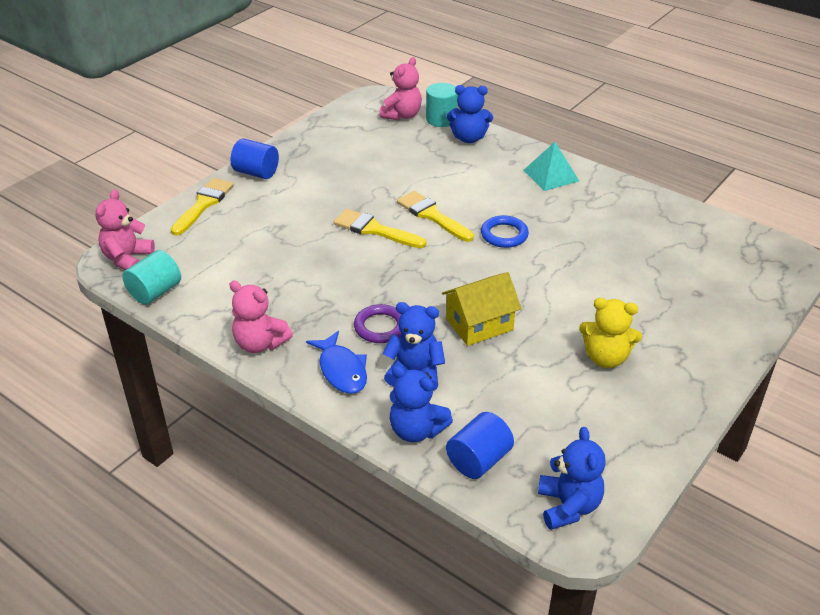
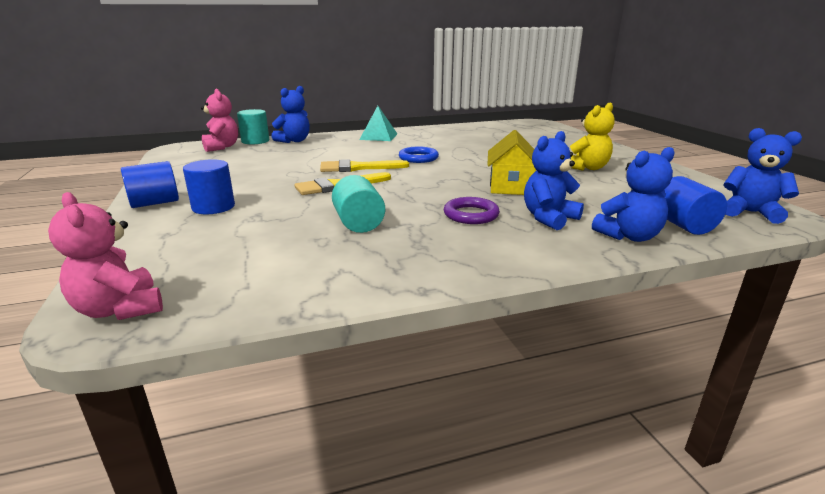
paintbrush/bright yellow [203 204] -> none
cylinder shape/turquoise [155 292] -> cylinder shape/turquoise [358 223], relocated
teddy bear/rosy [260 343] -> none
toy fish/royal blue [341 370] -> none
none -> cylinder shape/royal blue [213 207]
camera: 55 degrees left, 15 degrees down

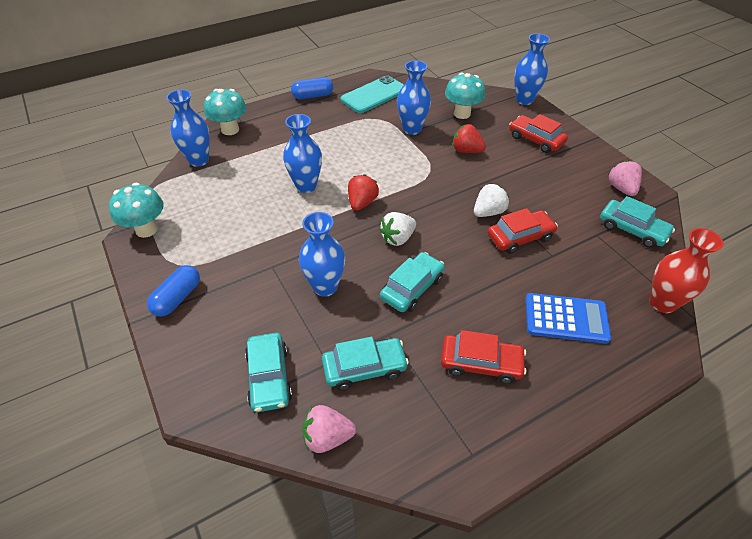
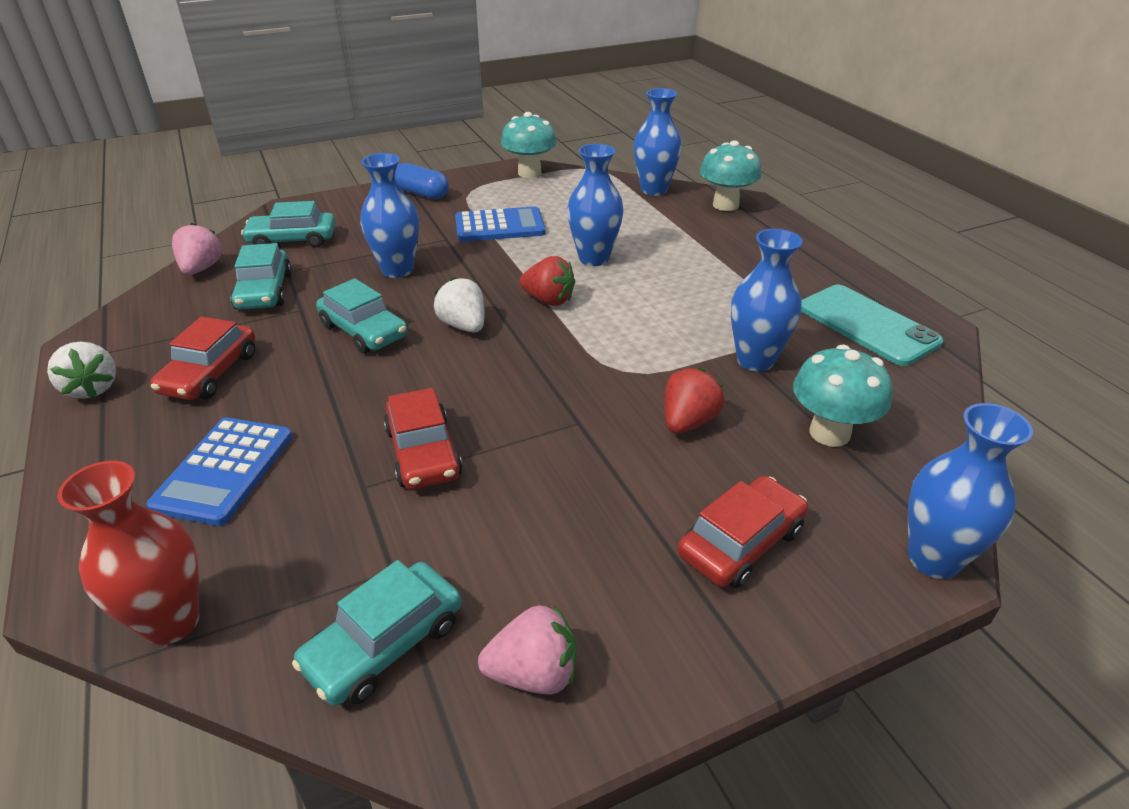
capsule/royal blue [313 96] -> none
berry/white [488 212] -> berry/white [92 388], relocated
none -> pocket calculator/royal blue [499 226]
camera: 95 degrees right, 10 degrees down

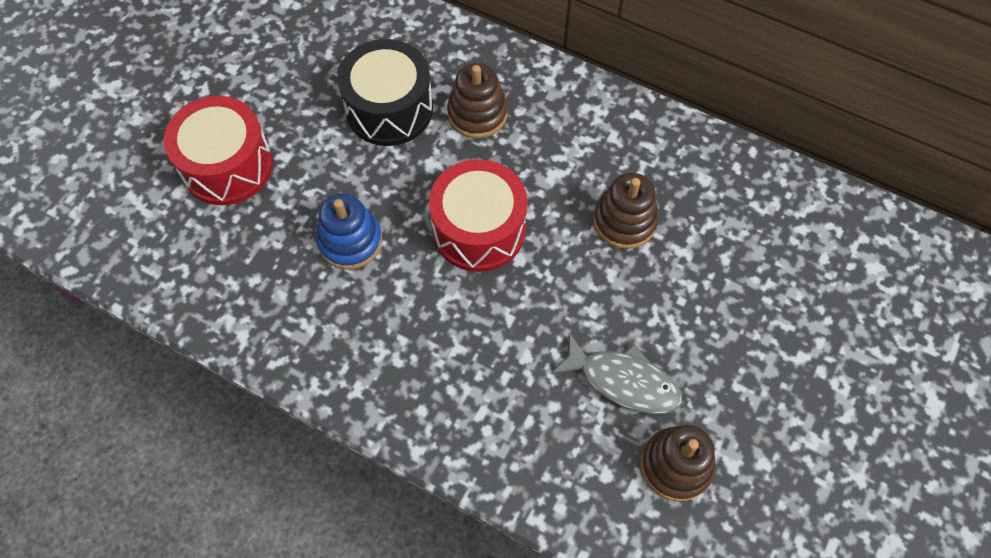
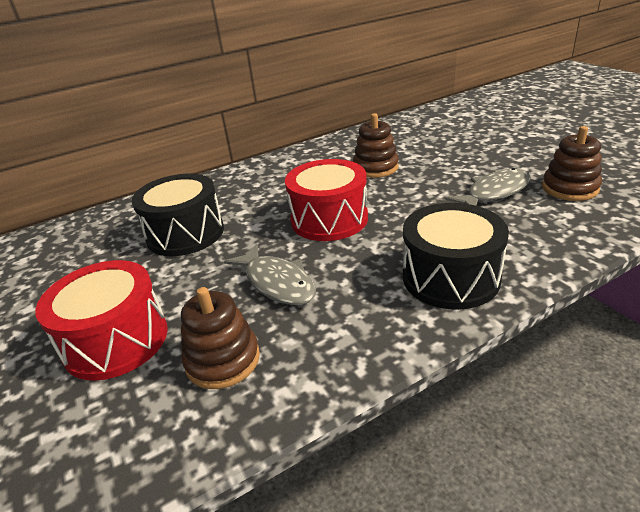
stacking toy/brown [477 114] -> stacking toy/brown [222 360], relocated
stacking toy/royal blue [350 241] -> toy fish/gray [277 283]
none -> snare drum/ebony [450 277]
camera: 55 degrees left, 30 degrees down

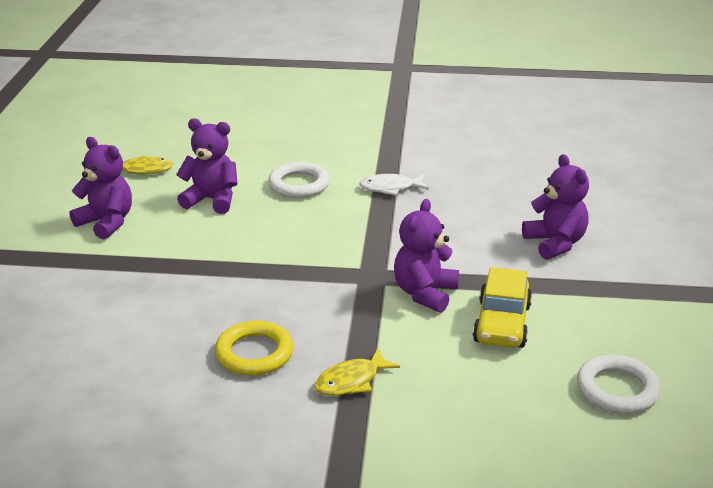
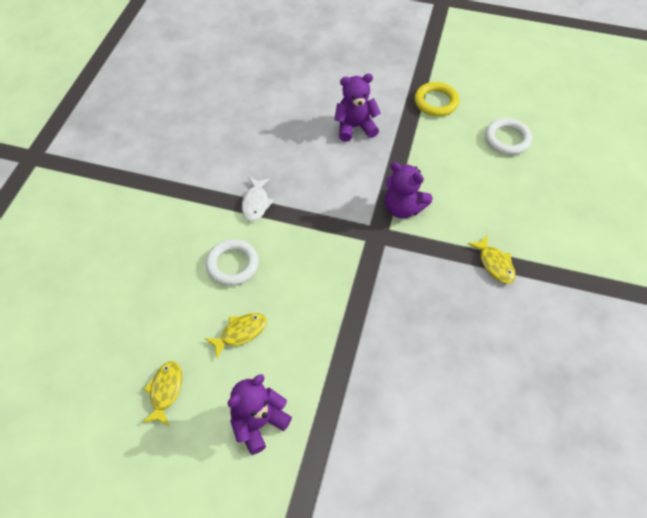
teddy bear/royal purple [212 200] -> toy fish/bright yellow [240 333]
toy car/bright yellow [502 324] -> none
ring/bright yellow [254 353] -> ring/bright yellow [436 102], relocated
camera: 80 degrees left, 25 degrees up

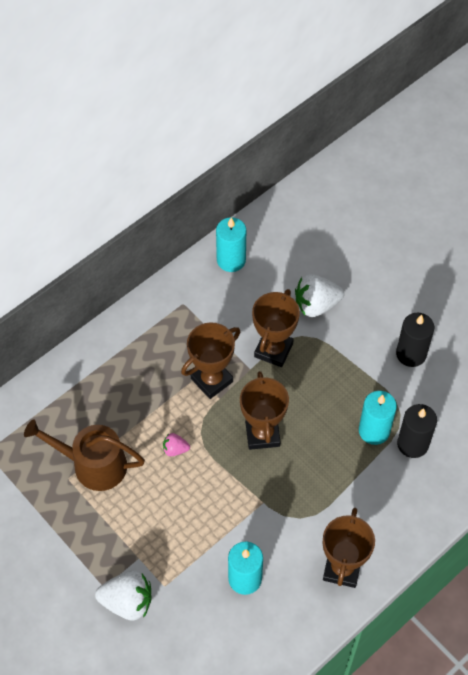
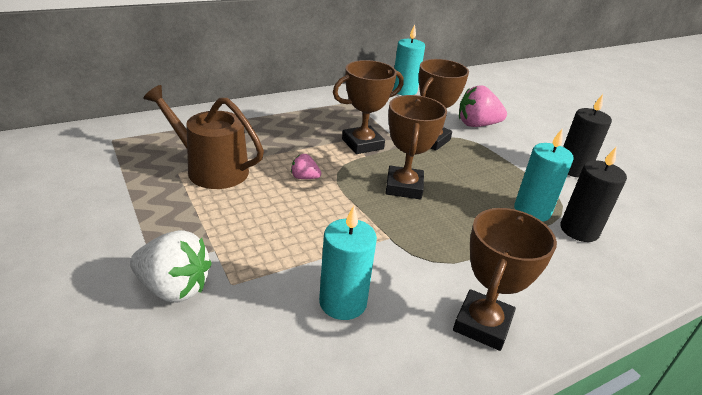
berry/white [316 305] -> berry/rosy [477 125]
camera: 10 degrees right, 25 degrees down

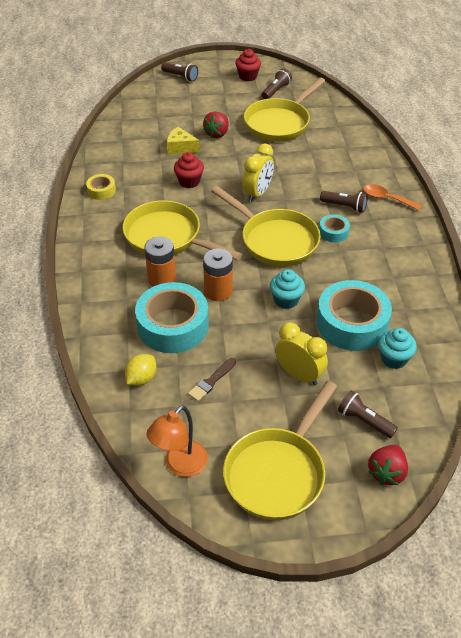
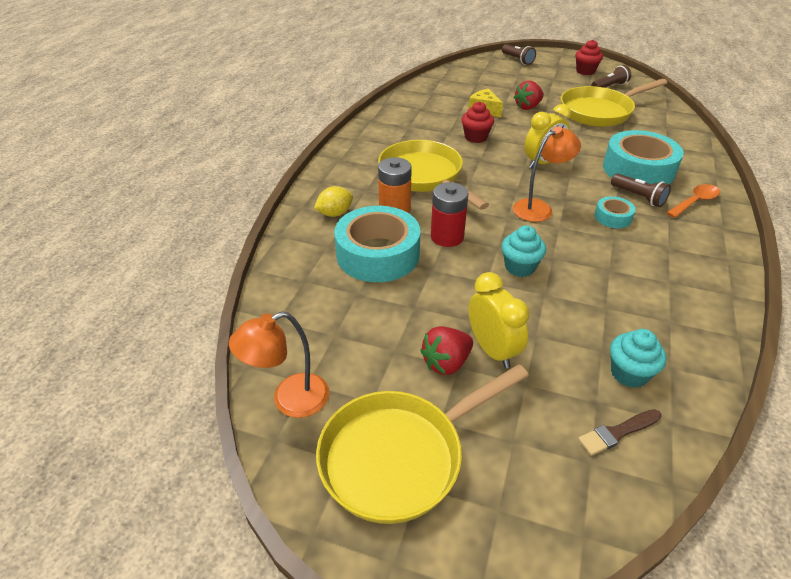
sticky tape/bright yellow [101 190] -> none
tablespoon/orange [386 198] -> tablespoon/orange [695 202], 90 degrees clockwise
frying pan/bright yellow [275 240] -> lamp/orange [539 208]
power cell/orange [218 291] -> power cell/red [447 237]
sticky tape/turquoise [352 323] -> sticky tape/turquoise [638 169], relocated
lemon/bright yellow [141 378] -> lemon/bright yellow [335 213], relocated
paintbrush/brown [211 381] -> paintbrush/brown [617 433], relocated
pocket torch/brown [364 421] -> none
berry/red [386 472] -> berry/red [446 363], relocated
camera: 25 degrees right, 5 degrees down

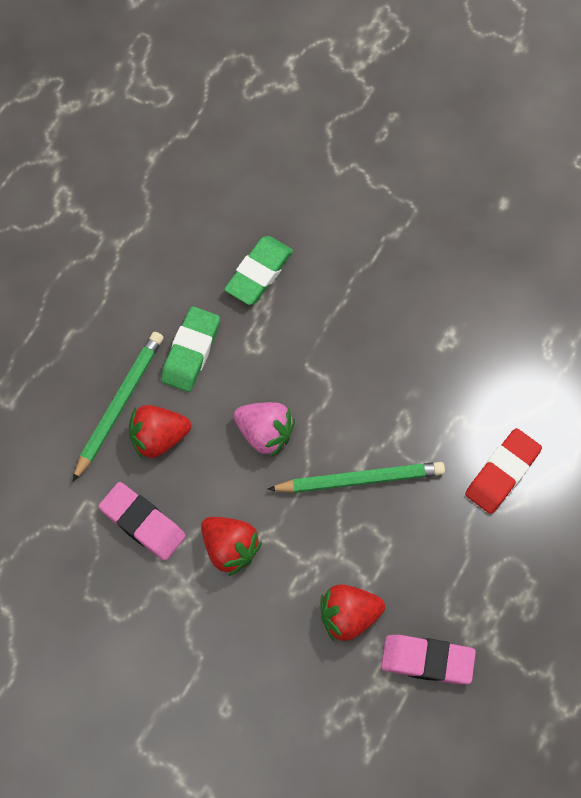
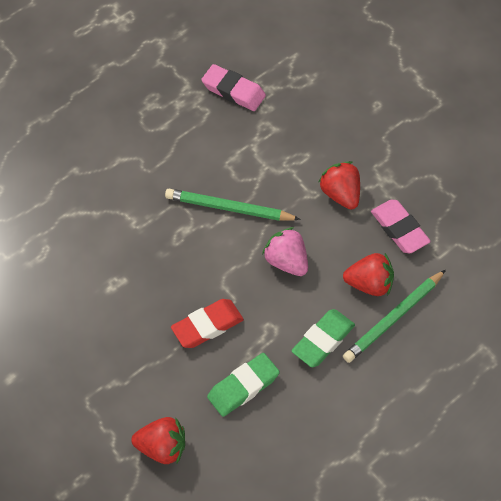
eraser/red [502 473] -> eraser/red [207 326], relocated
berry/red [348 615] -> berry/red [162 447], relocated
camera: 160 degrees left, 10 degrees down

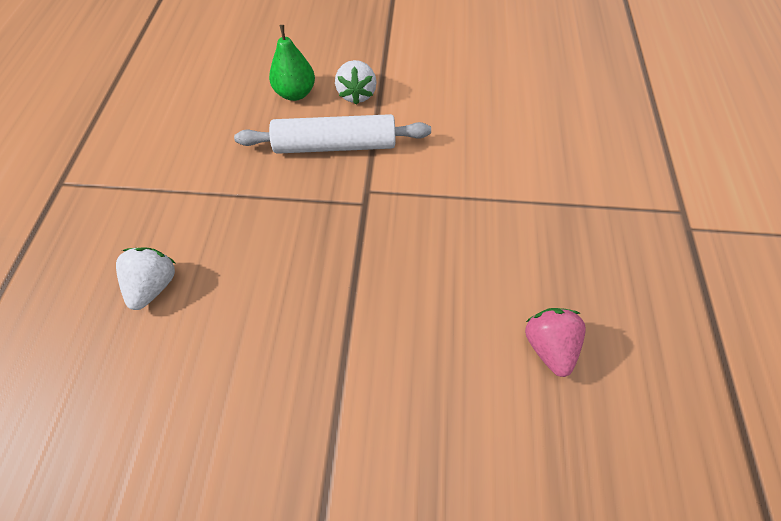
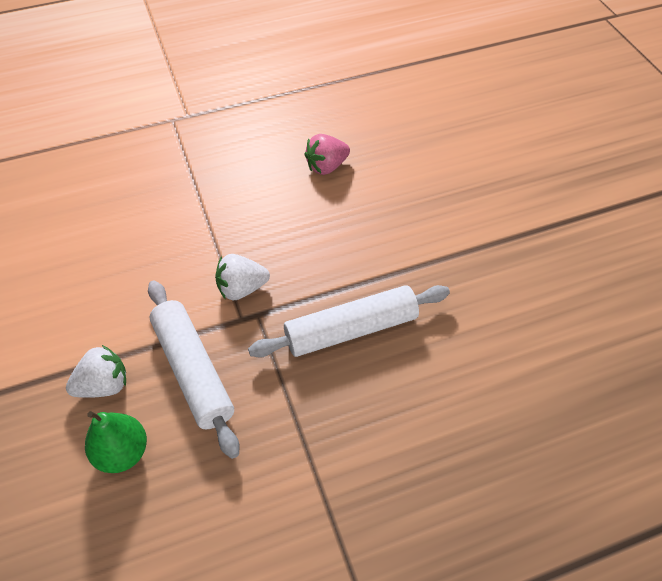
berry/white [154 286] -> berry/white [241 288], relocated
none -> rolling pin/white [351 330]
camera: 115 degrees left, 5 degrees down

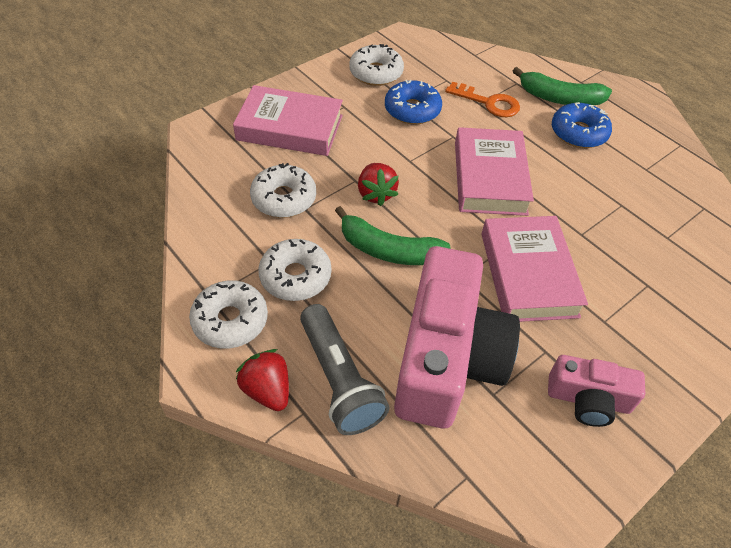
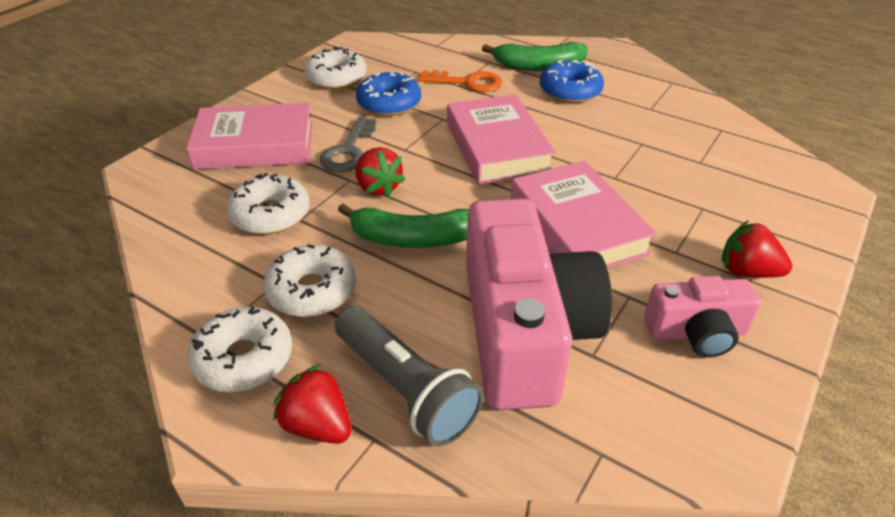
none -> latchkey/gray [348 151]
none -> berry/red [747 271]
camera: 15 degrees left, 10 degrees down

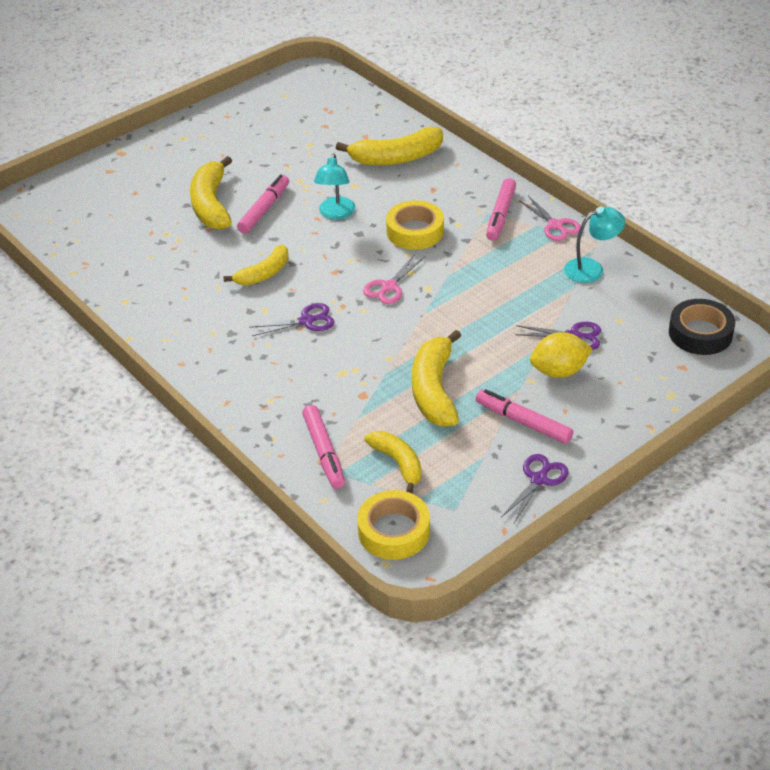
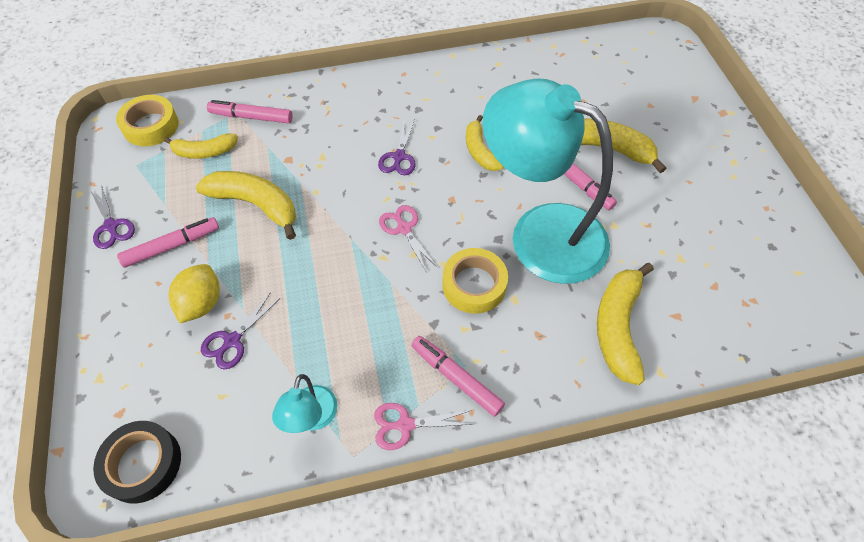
lamp/turquoise [336 213] -> lamp/turquoise [540 232], x2.41
camera: 115 degrees right, 15 degrees up

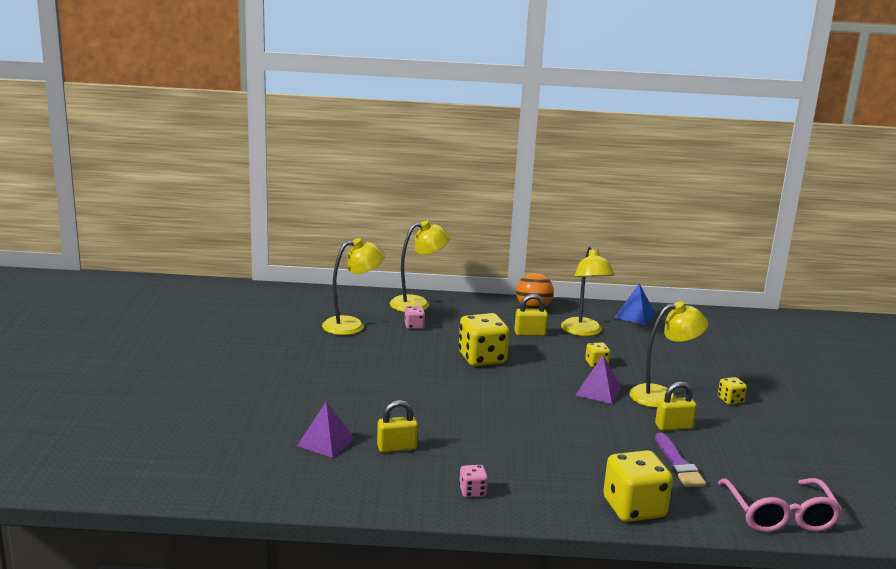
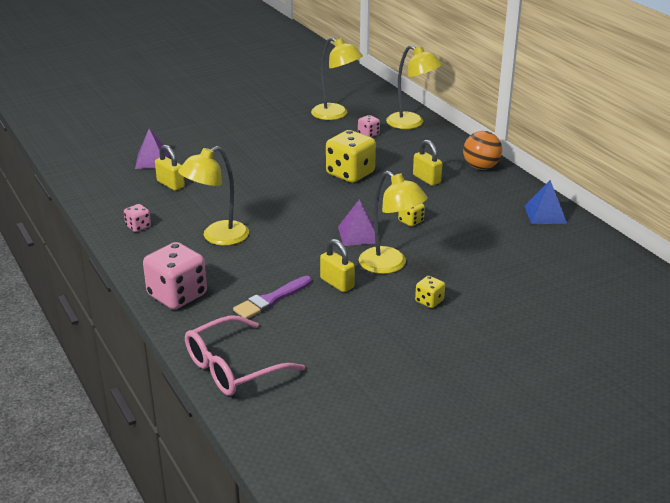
lamp/bright yellow [583 332] -> lamp/bright yellow [217 237], relocated
game die/bright yellow [634 508] -> game die/rosy [177 295]
camera: 60 degrees right, 10 degrees up

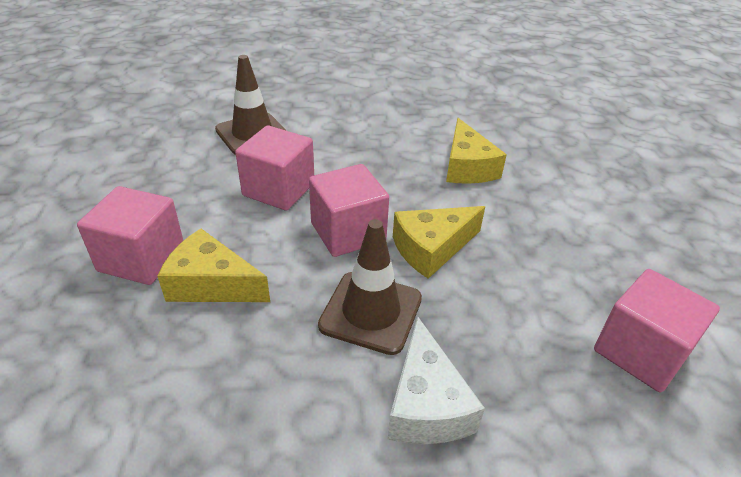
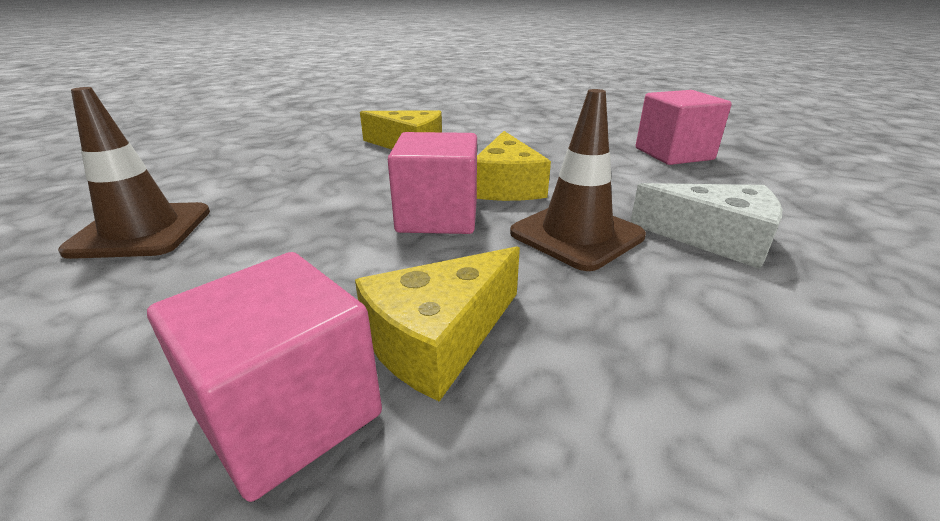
cube/rosy [278 189] -> none
camera: 60 degrees left, 10 degrees down

